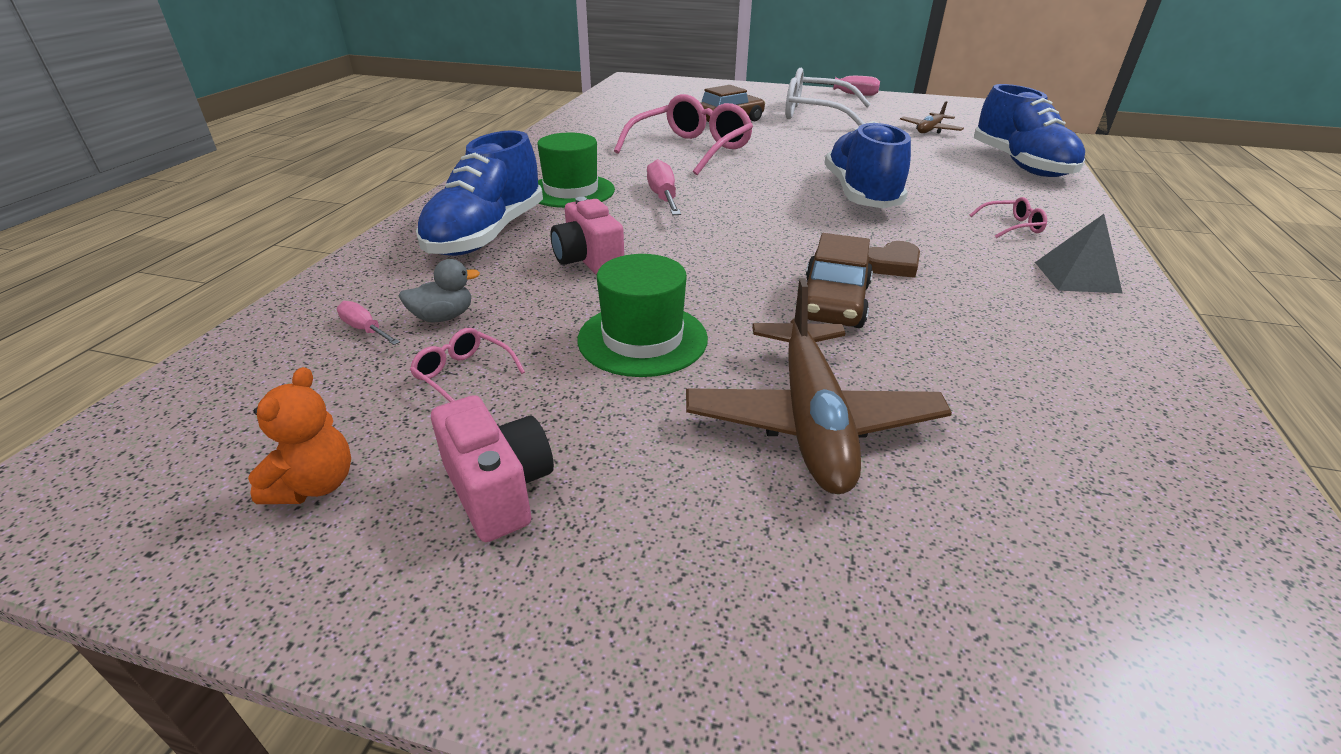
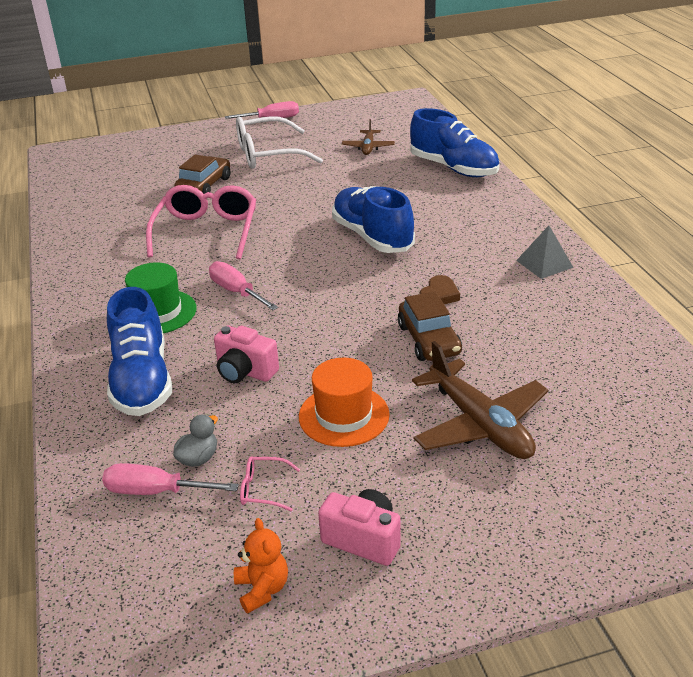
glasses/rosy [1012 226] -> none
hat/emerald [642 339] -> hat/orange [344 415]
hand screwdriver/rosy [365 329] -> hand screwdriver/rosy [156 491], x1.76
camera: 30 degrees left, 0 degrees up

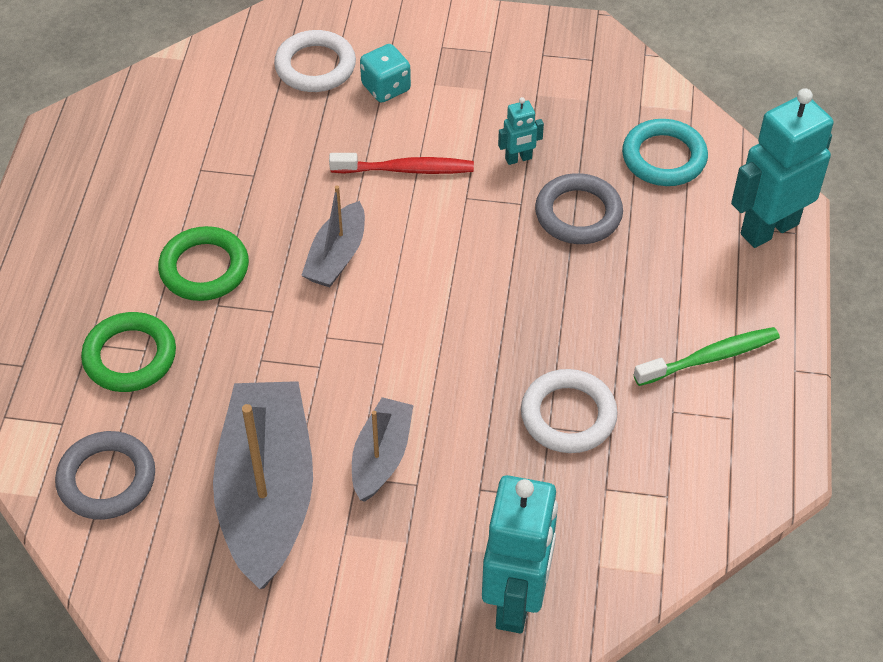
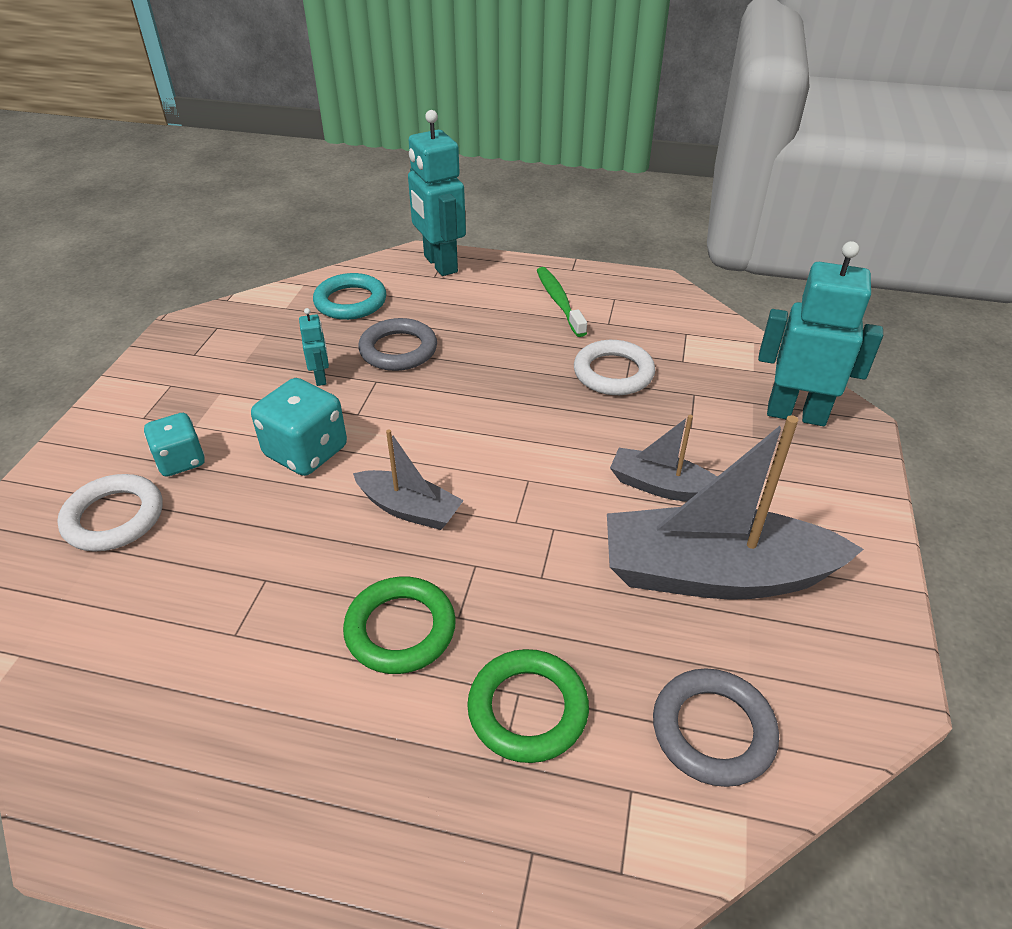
tooth brush/red [406 169] -> game die/turquoise [306 452]
camera: 85 degrees left, 10 degrees down

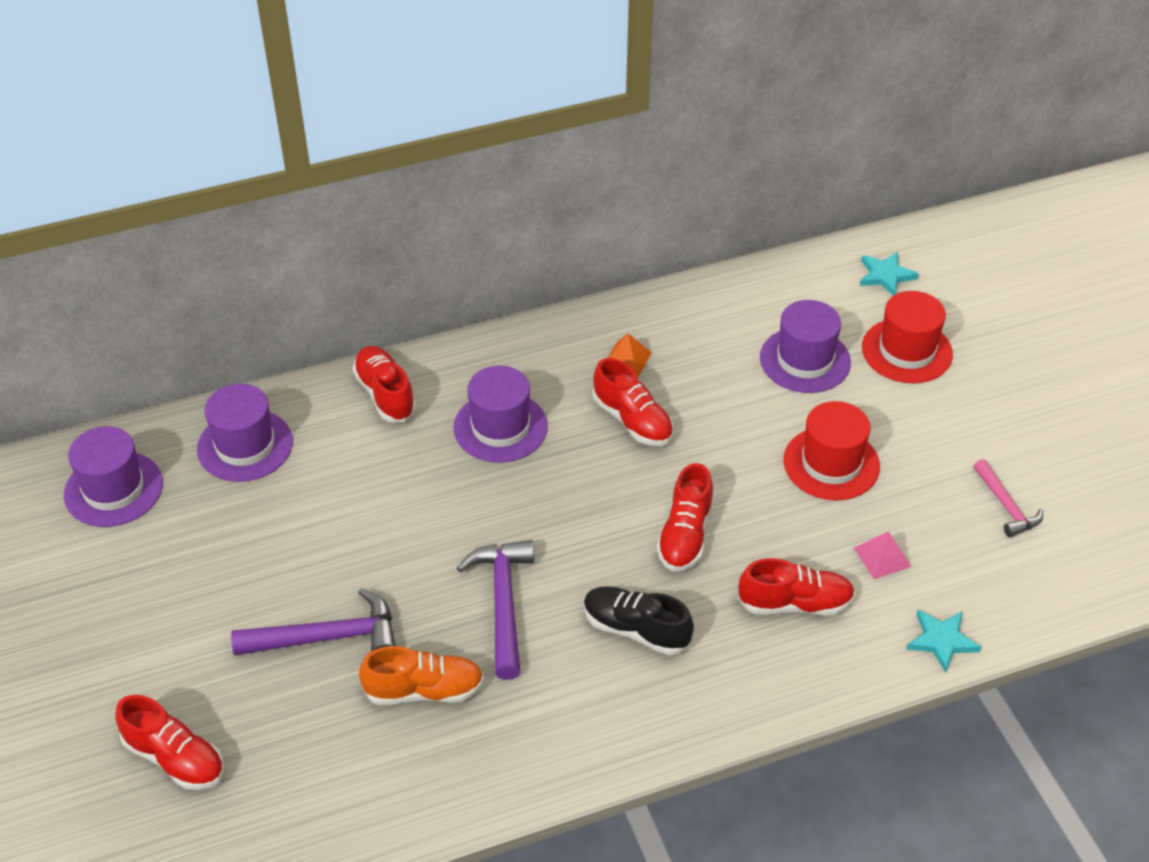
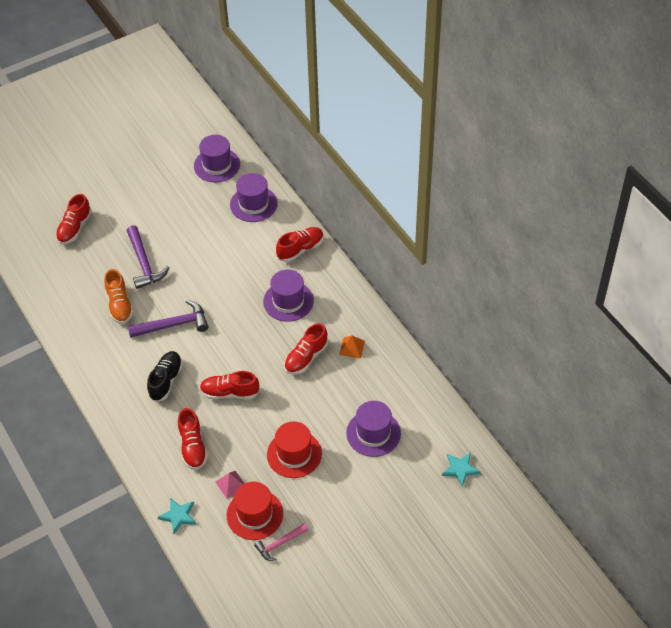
hat/red [907 351] -> hat/red [255 514], relocated
camera: 80 degrees right, 5 degrees up

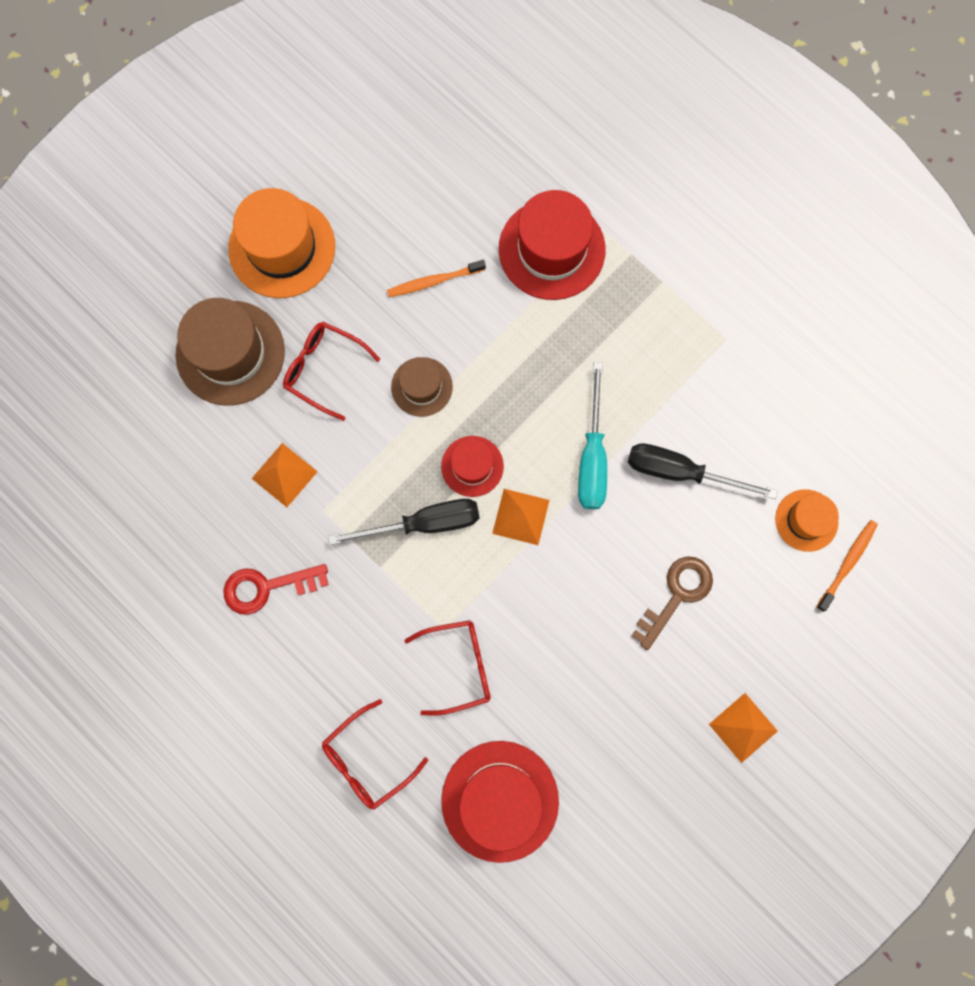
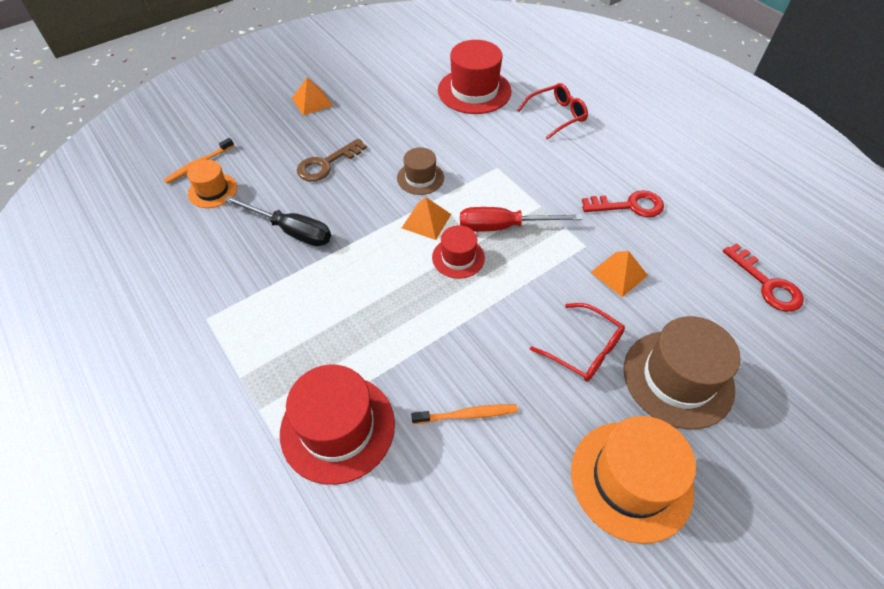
hat/brown [422 387] -> hat/brown [420 178], relocated
hand screwdriver/turquoise [592 456] -> none
hand screwdriver/ebony [424 523] -> hand screwdriver/red [503 227]
glasses/red [458 666] -> none
none -> latchkey/red [766 284]
camera: 170 degrees left, 25 degrees down

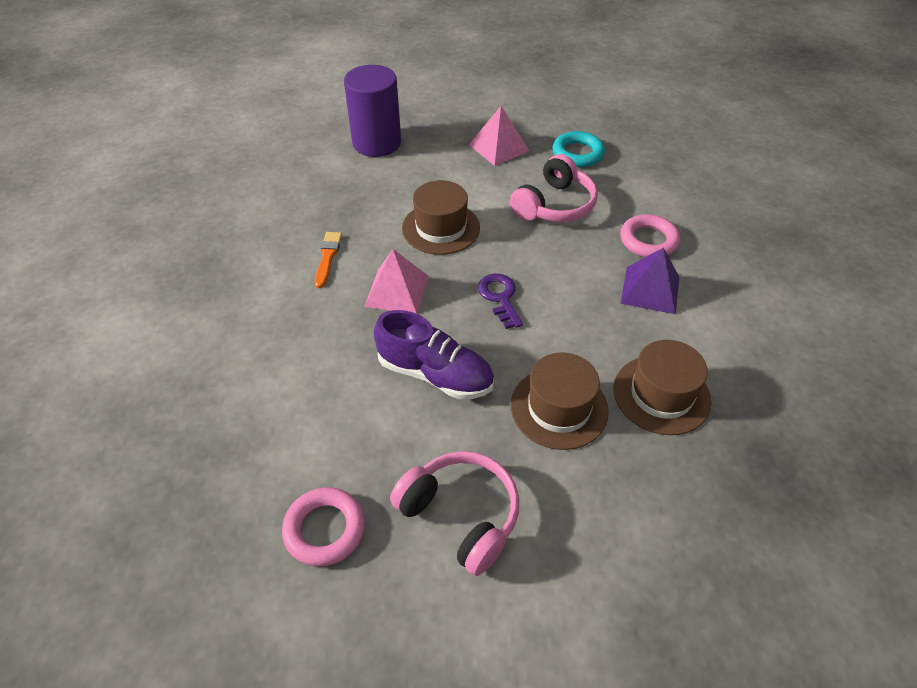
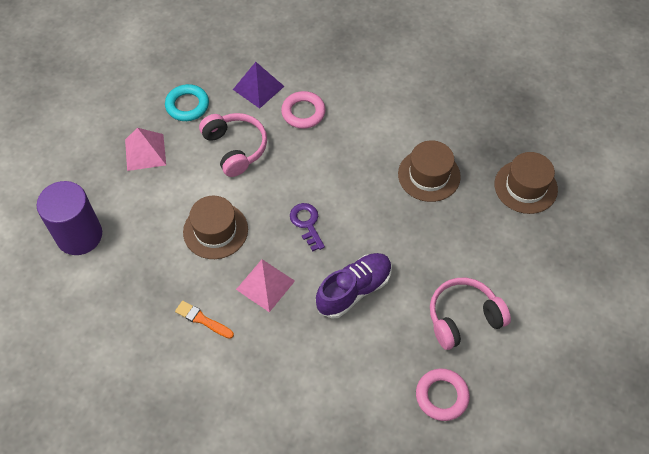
solid pyramid/royal purple [650 289] -> solid pyramid/royal purple [258 87], relocated
latchkey/royal purple [499 297] -> latchkey/royal purple [306 223], 60 degrees clockwise
hat/brown [559 408] -> hat/brown [525 187], relocated
camera: 65 degrees left, 10 degrees up

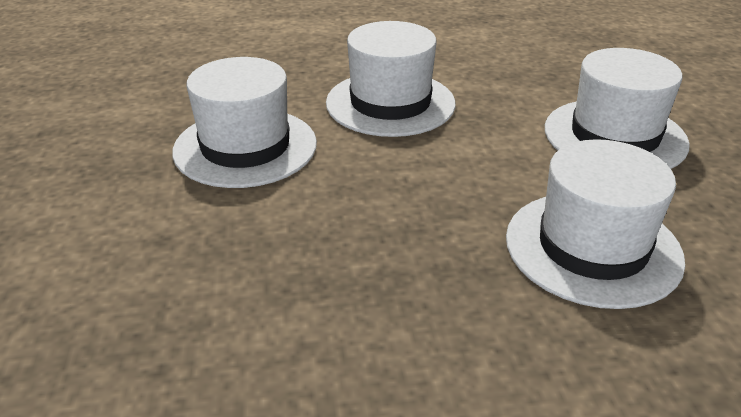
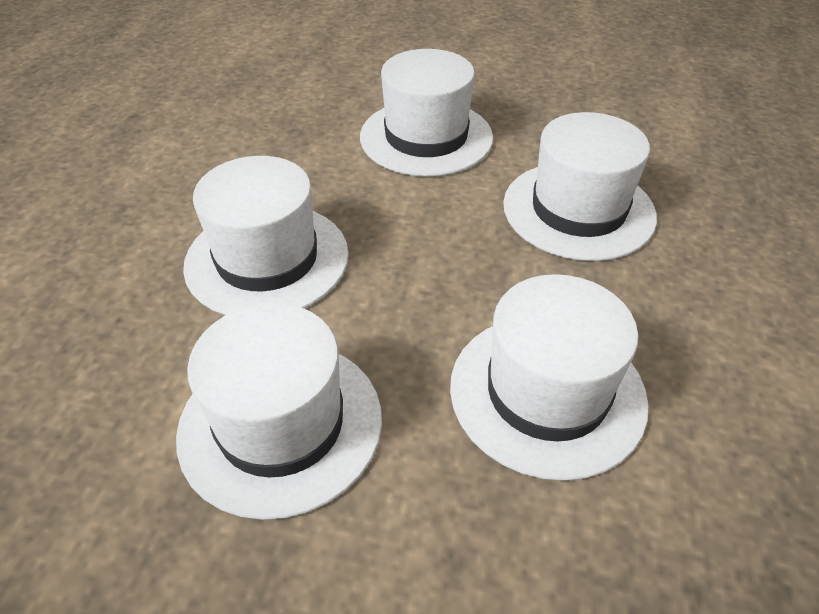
none -> hat/white [547 392]
camera: 70 degrees left, 10 degrees up

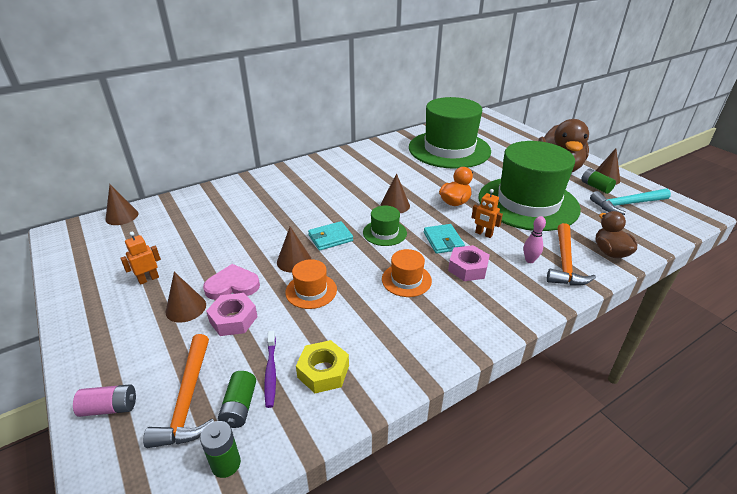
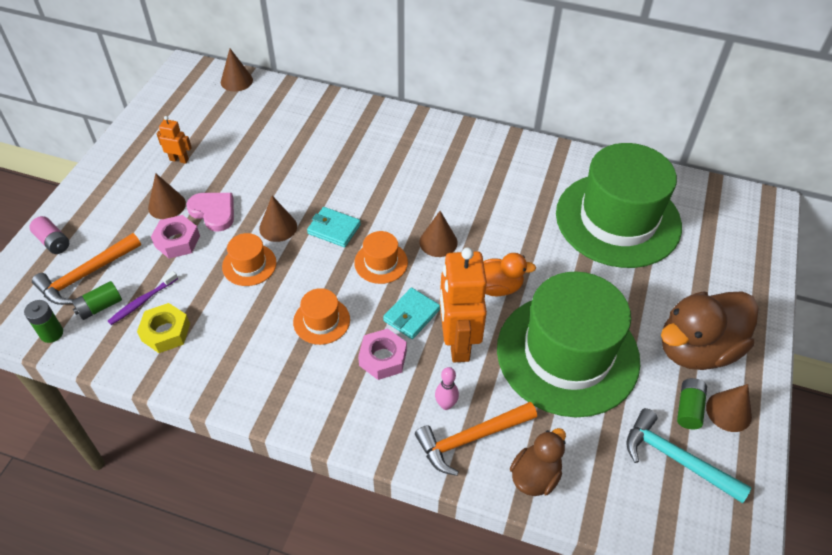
robot figure/orange [483 234] -> robot figure/orange [457 342], x2.15
hat/emerald [384 233] -> hat/orange [381 262]
camera: 50 degrees right, 15 degrees up

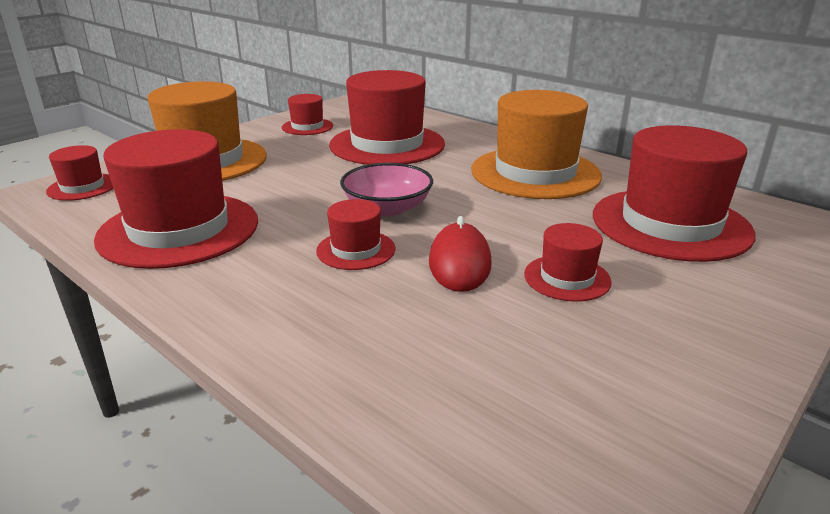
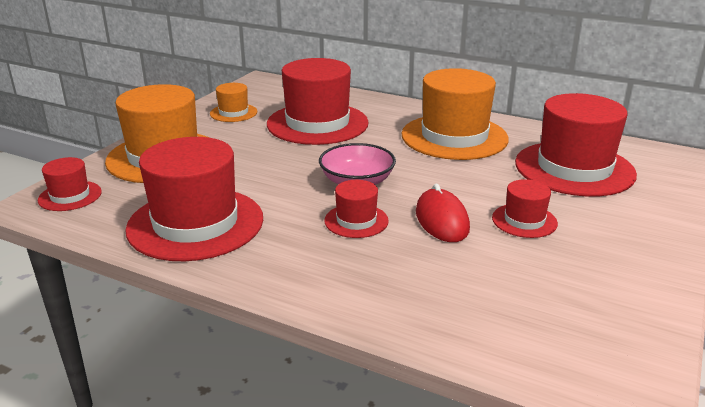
hat/red [307 127] -> hat/orange [233 113]
camera: 15 degrees left, 0 degrees up

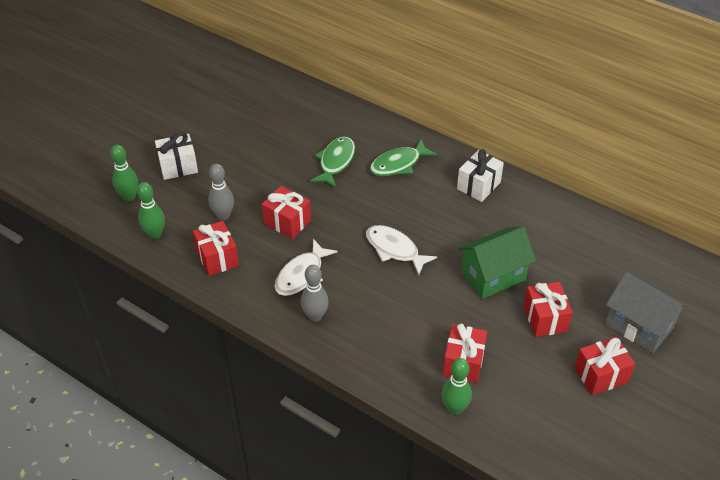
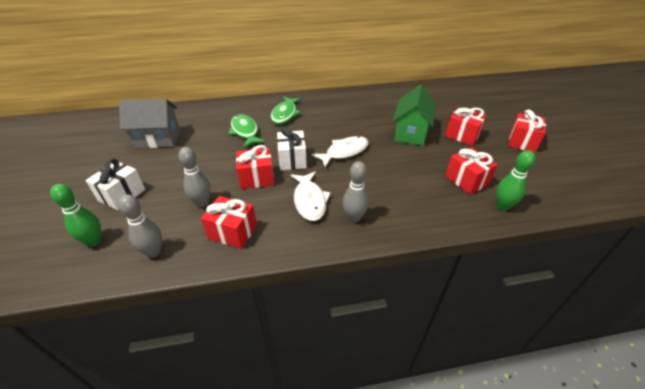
present/white [478 185] -> present/white [292 160], relocated
tenpin/emerald [155 234] -> tenpin/gray [153 252]
toy fish/white [394 249] -> toy fish/white [344 152], 150 degrees clockwise
toy house/gray [639 326] -> toy house/gray [158 139], relocated
camera: 45 degrees left, 5 degrees down

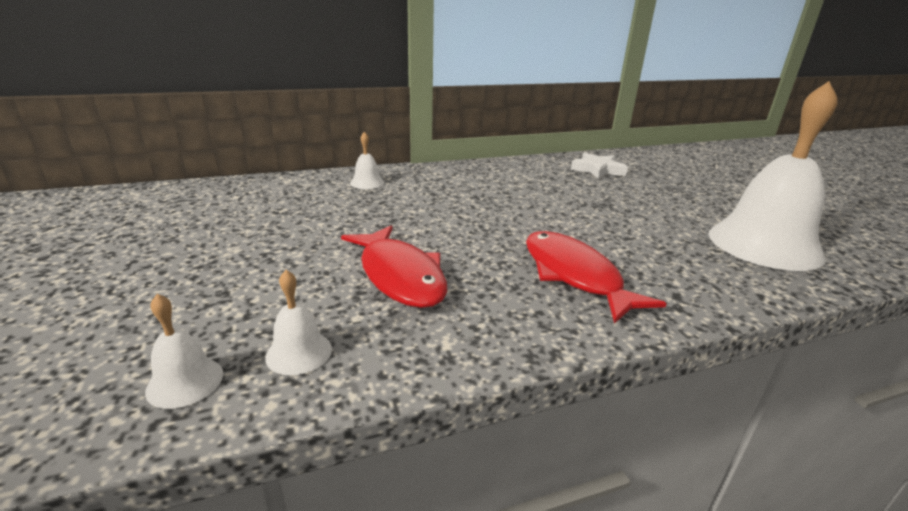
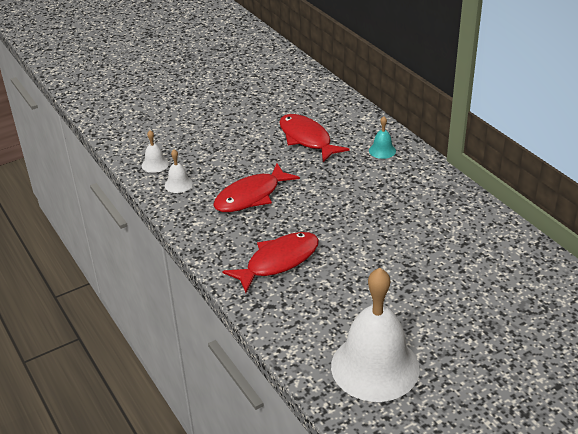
hand bell/white [367 183] -> hand bell/turquoise [382 150]
five-pointed star/white [597 170] -> none
none -> toy fish/red [307 139]
camera: 80 degrees right, 10 degrees up

